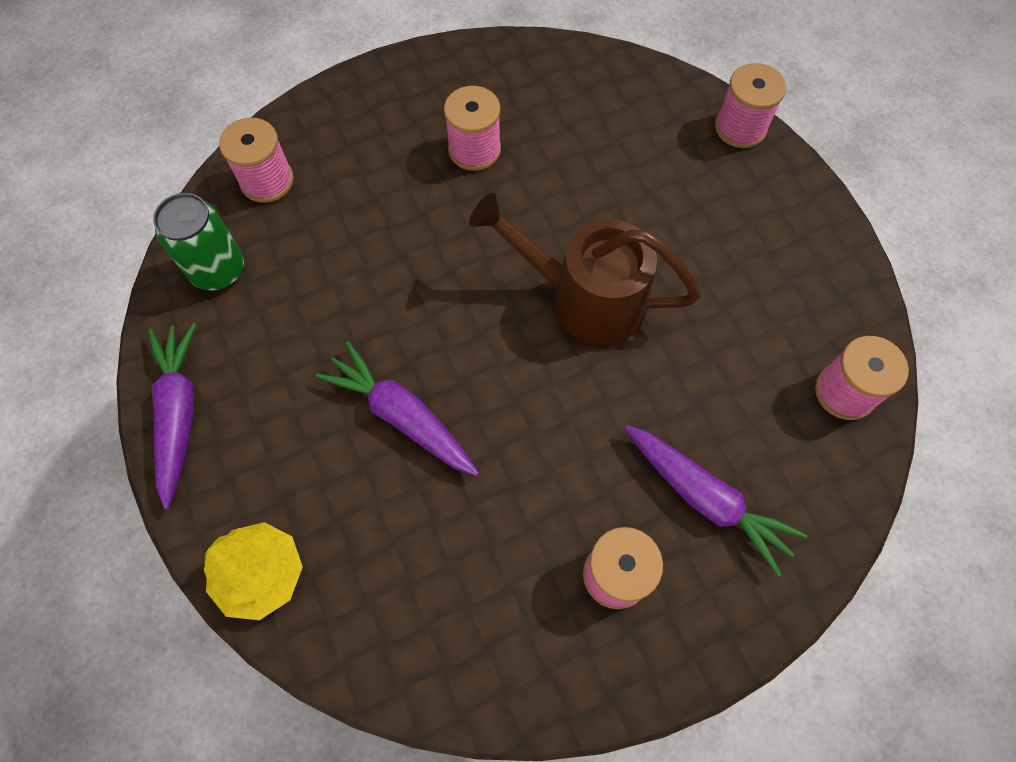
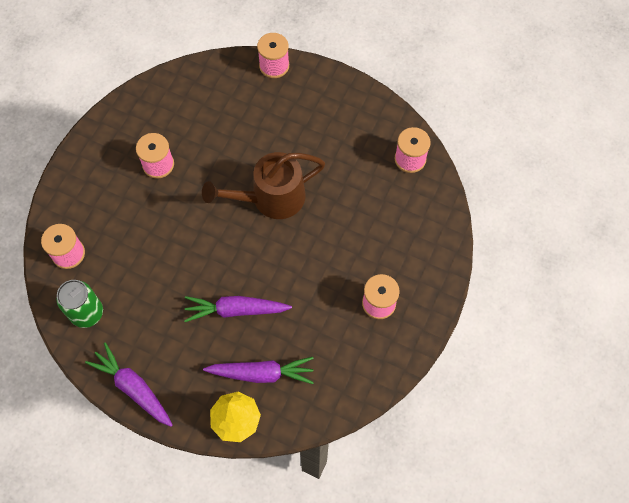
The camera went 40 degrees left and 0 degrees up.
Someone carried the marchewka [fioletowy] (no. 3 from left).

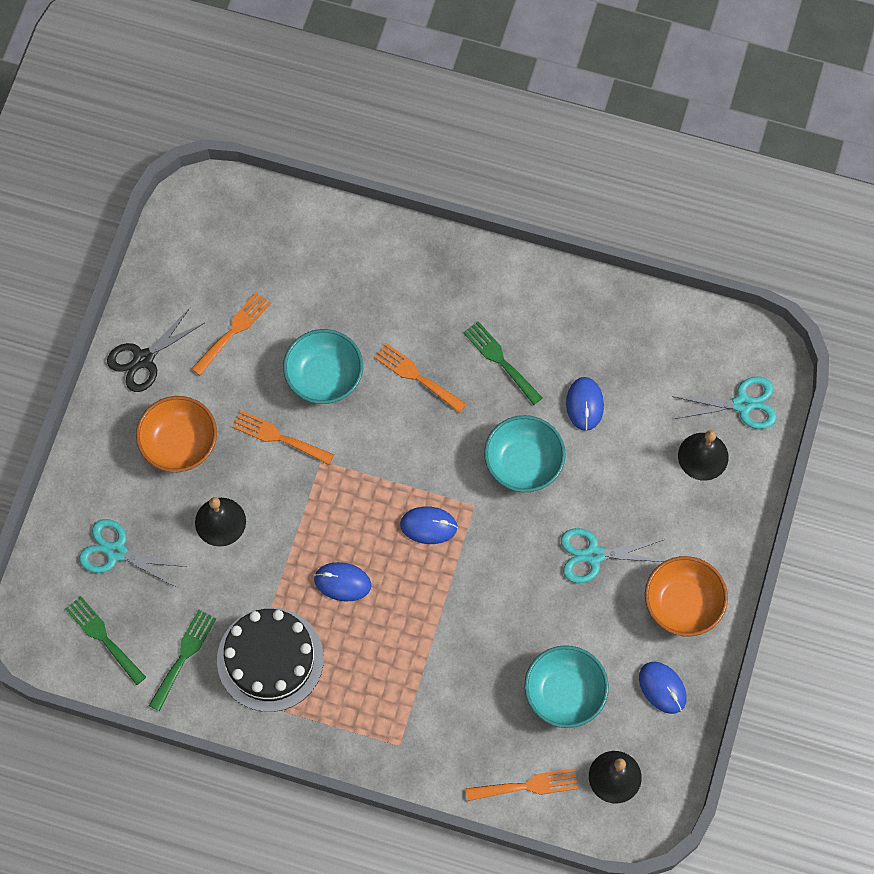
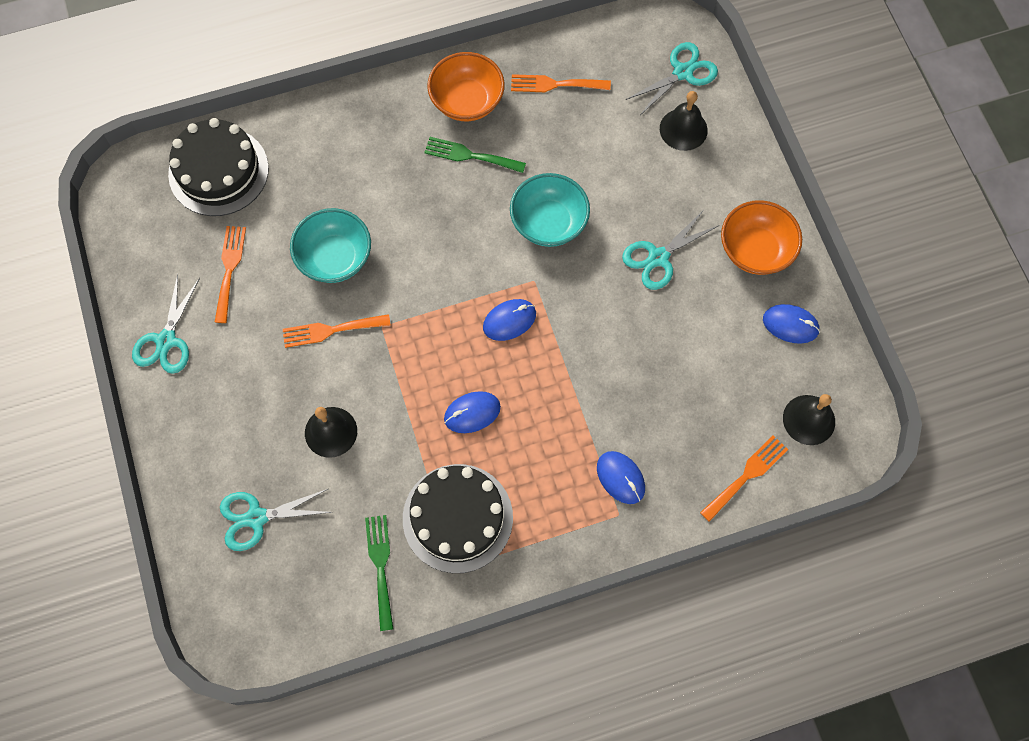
The camera went 35 degrees left and 0 degrees up.
Someone repainted the nożyczki [czarny], which became the nożyczki [turkusowy] (no. 1 from left).
Someone carried the widelec [pomarańczowy] (no. 3 from left).
Someone carried the myszka [niebieski] (no. 3 from left).
Someone carried the miska [pomarańczowy] (no. 1 from left).
Someone took away the widelec [zielony] (no. 1 from left).
Someone took away the miska [turkusowy] (no. 3 from left).
Someone put down the tort [czarny] (no. 1 from left).

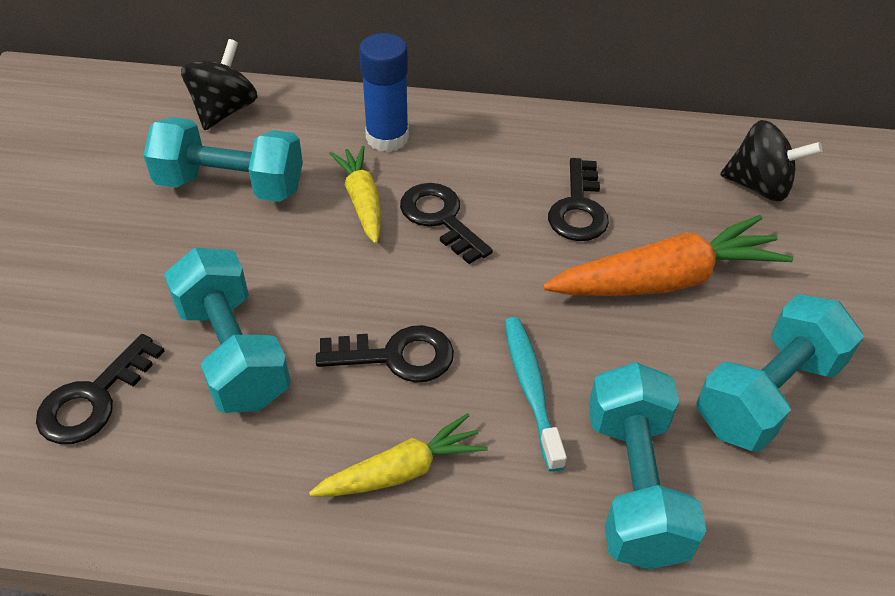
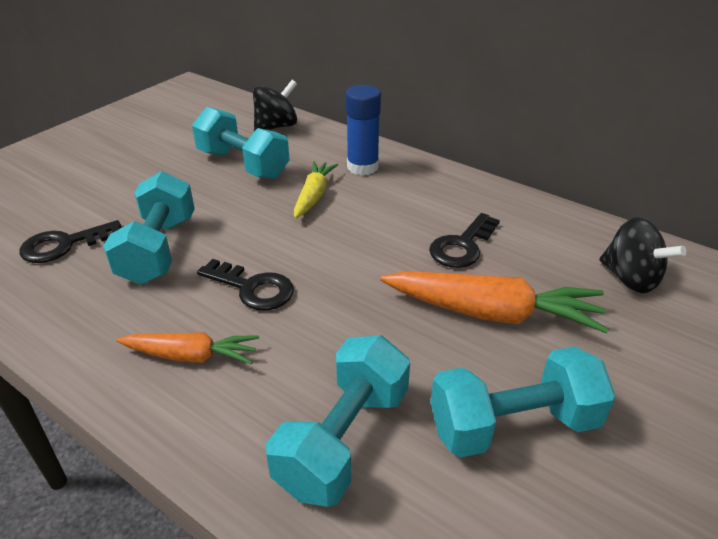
The camera went 30 degrees right and 10 degrees down.
Someone took away the klucz [czarny] (no. 3 from left).
Someone took away the szczoteczka do zębów [turkusowy].
Someone repainted the marchewka [żółty] (no. 2 from left), which became the marchewka [pomarańczowy] (no. 1 from left).

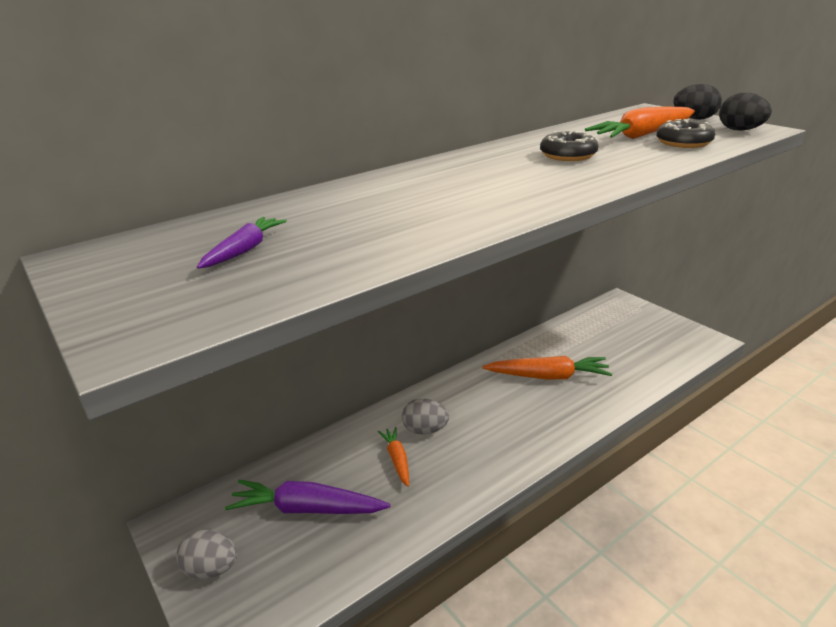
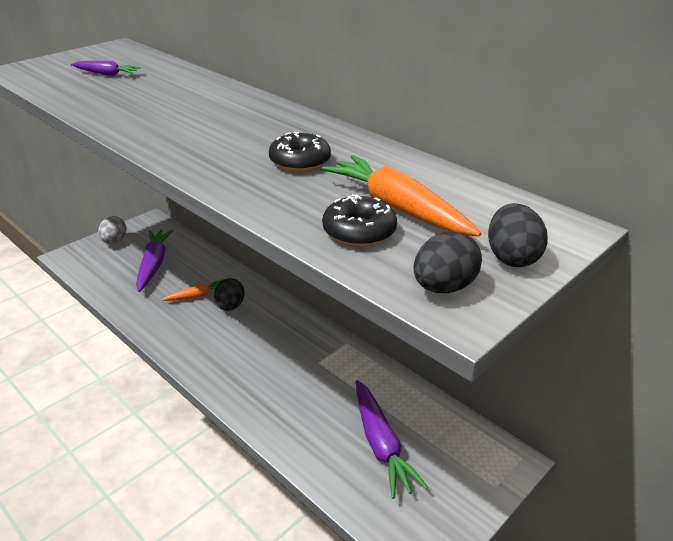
The camera went 80 degrees right and 5 degrees up.
Someone took away the marchewka [pomarańczowy] (no. 2 from left).
Someone repainted the jajko [szary] (no. 2 from left), which became the jajko [czarny] (no. 1 from left).
Someone put down the marchewka [fioletowy] (no. 3 from left).

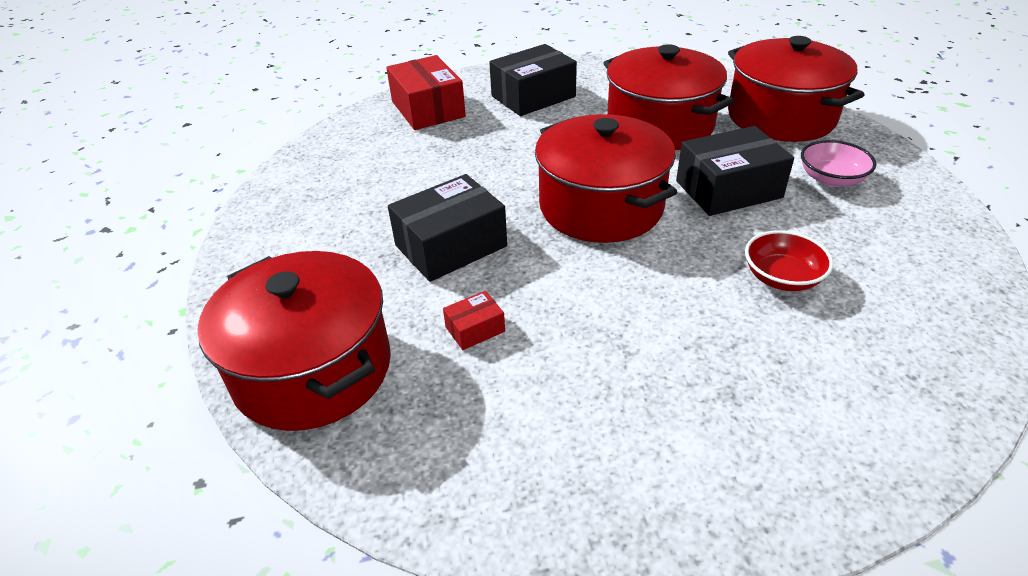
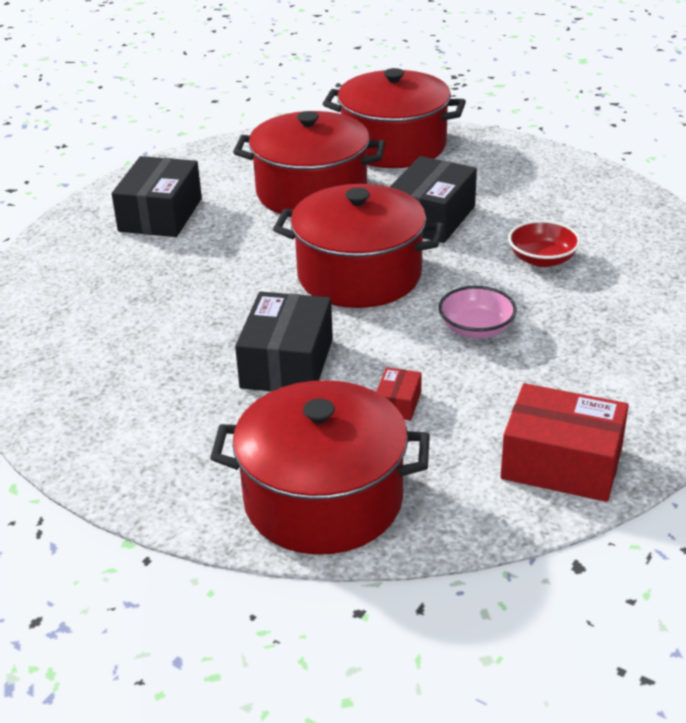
The camera went 45 degrees left and 5 degrees down.
Someone carried the pudełko [czerwony] (no. 1 from left in the first image).
Someone carried the miska [różowy].

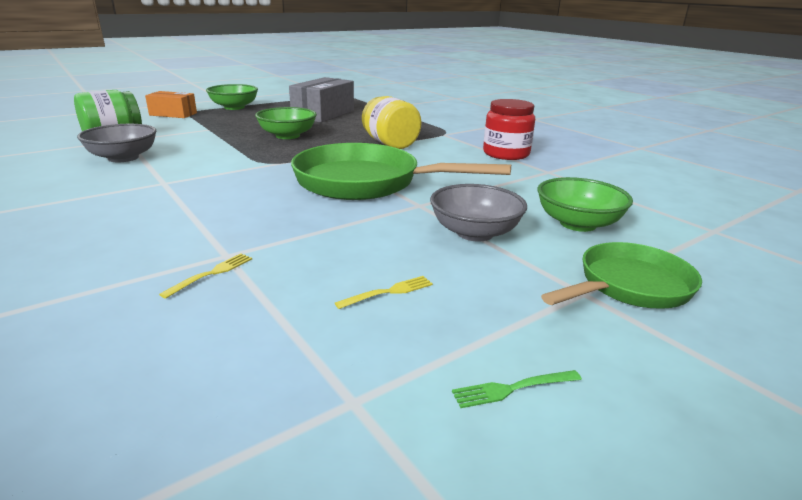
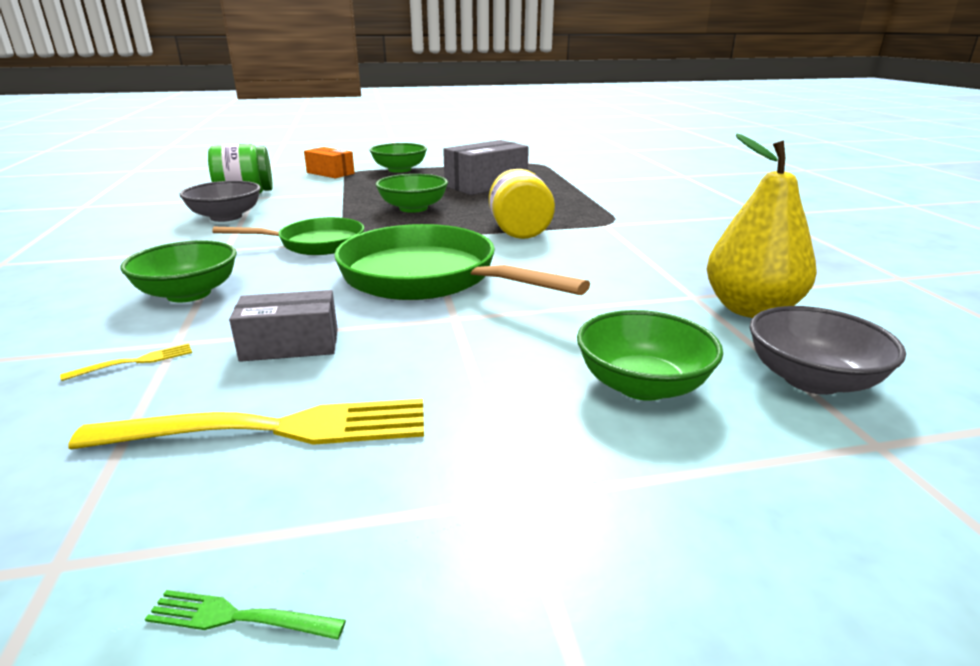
The camera went 25 degrees right and 0 degrees up.
Someone took away the słoik [czerwony].
Someone carried the miska [szary] (no. 2 from left).
Someone carried the patelnia [zielony] (no. 2 from left in the first image).
Someone scaled the widelec [żółty] (no. 2 from left) by 2.45.
Someone put down the gruszka [żółty].
Someone put down the miska [zielony] (no. 1 from left).
Someone put down the pudełko [szary] (no. 1 from left).

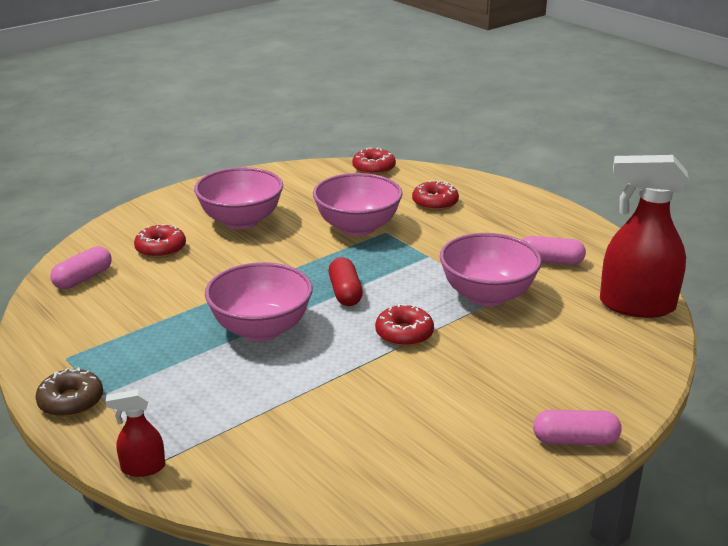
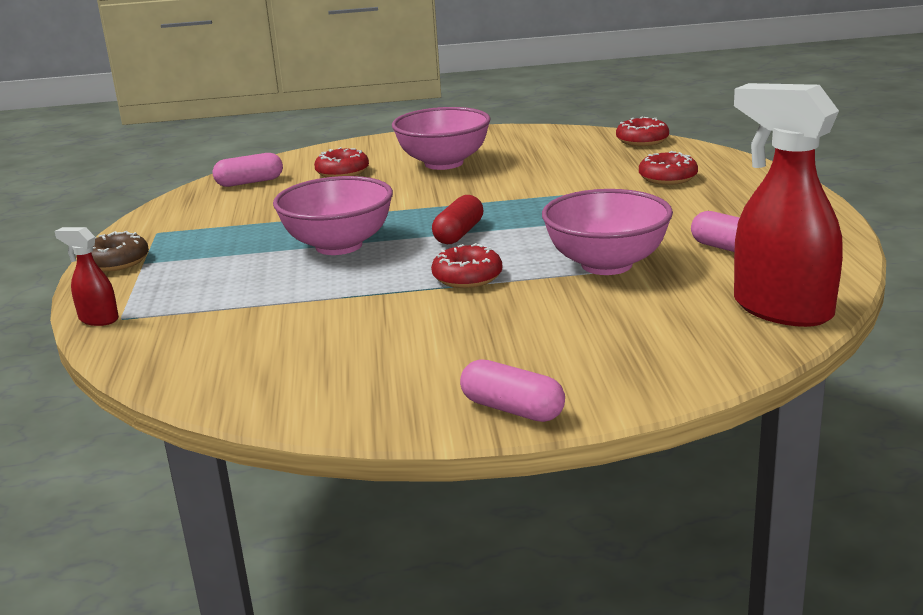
The camera went 35 degrees right and 5 degrees down.
Someone took away the miska [różowy] (no. 3 from left).

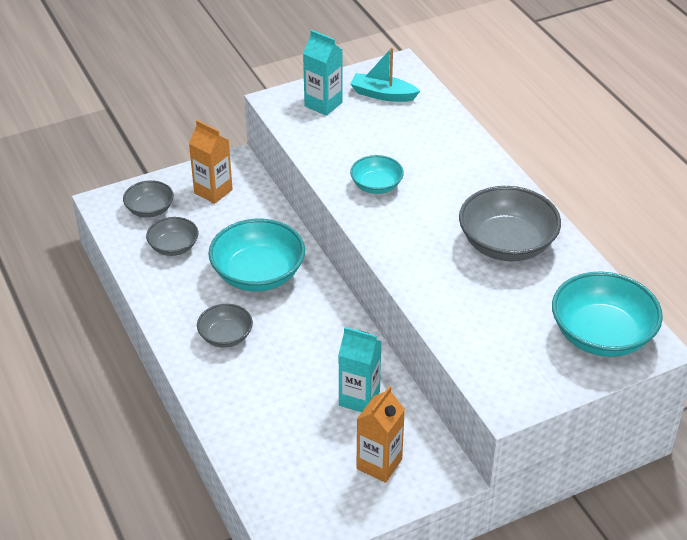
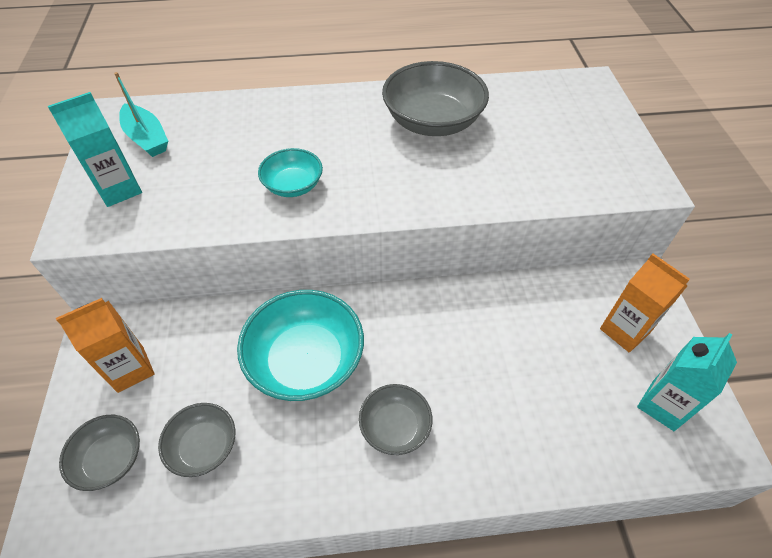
The camera went 70 degrees left and 10 degrees up.
Someone rotated the łódka [turkusowy] by 75 degrees counterclockwise.
Someone took away the miska [turkusowy] (no. 3 from left).
Someone carried the karton mleka [turkusowy] (no. 2 from left).

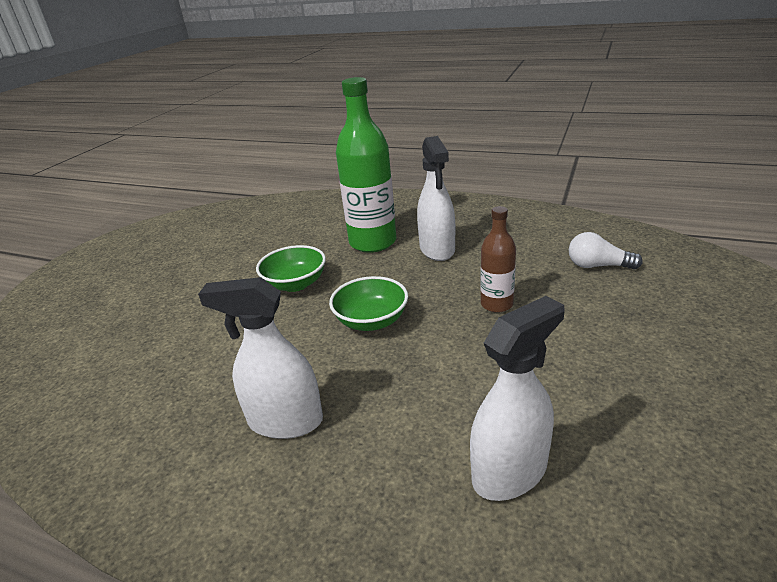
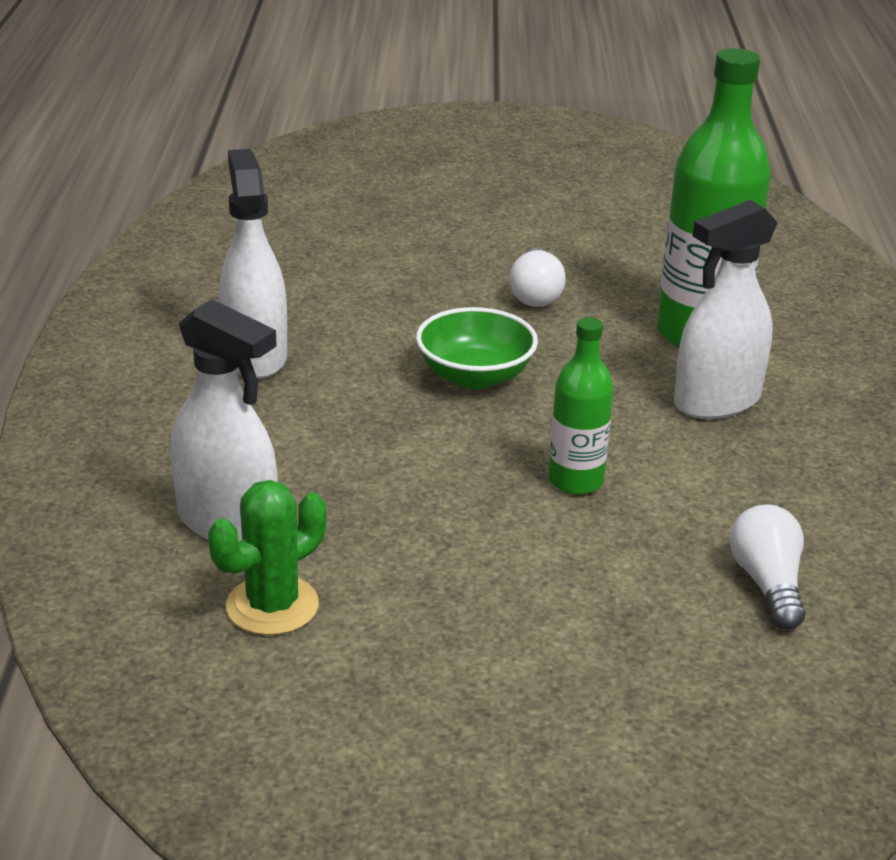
The camera went 65 degrees right and 0 degrees up.
Someone repainted the butelka [brązowy], which became the butelka [zielony] (no. 1 from left).
Someone swapped the miska [zielony] (no. 1 from left) for the żarówka [biały] (no. 1 from left).
Someone put down the kaktus [zielony].

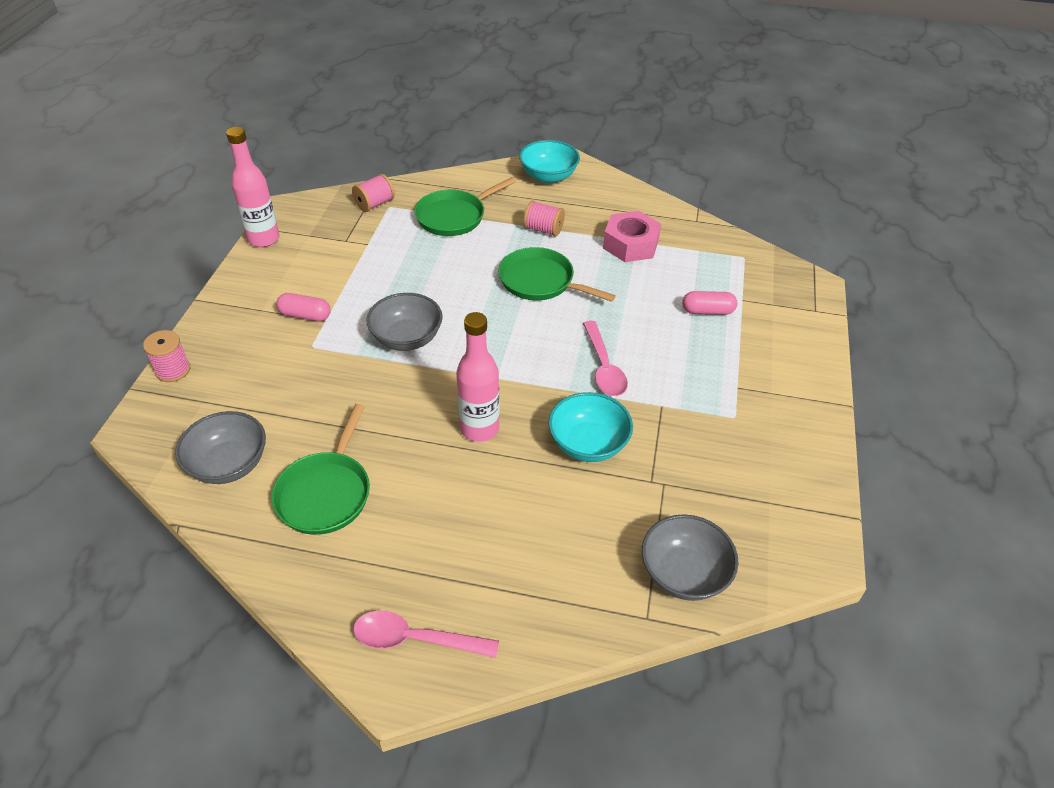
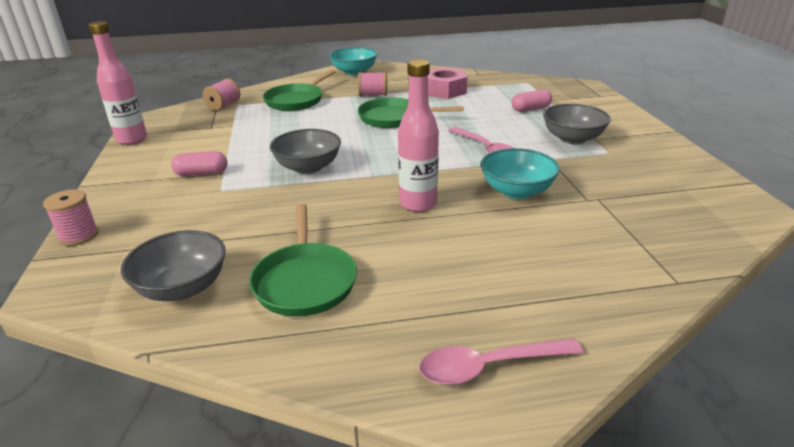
The camera went 20 degrees left and 15 degrees down.
Someone carried the miska [szary] (no. 3 from left).

